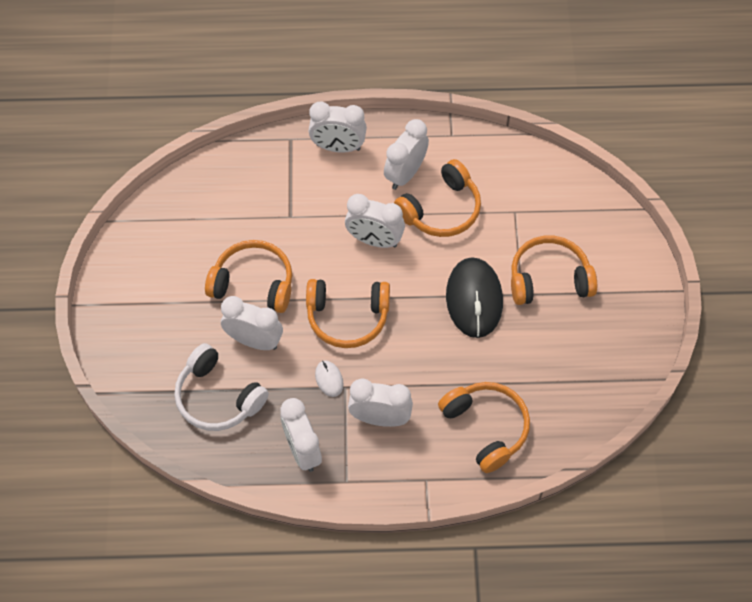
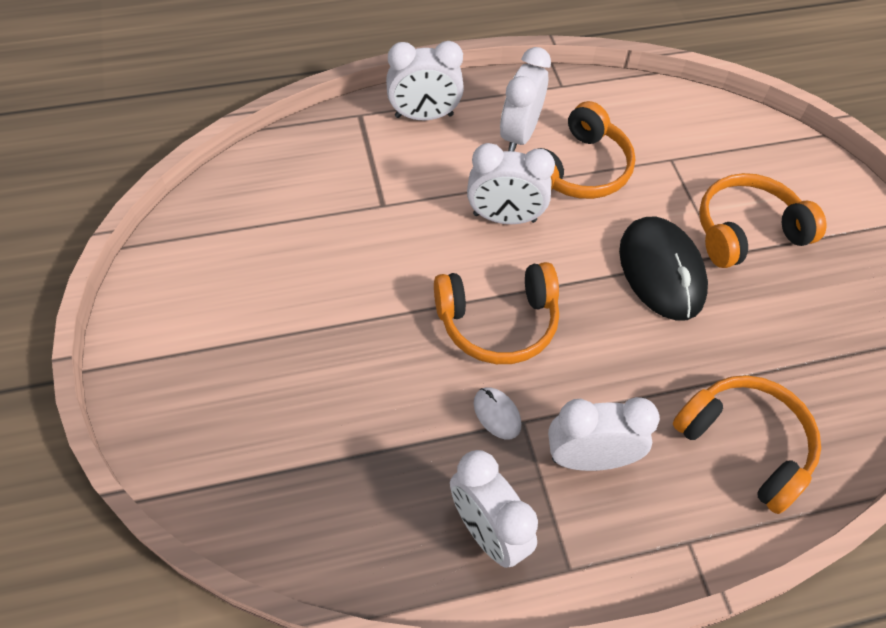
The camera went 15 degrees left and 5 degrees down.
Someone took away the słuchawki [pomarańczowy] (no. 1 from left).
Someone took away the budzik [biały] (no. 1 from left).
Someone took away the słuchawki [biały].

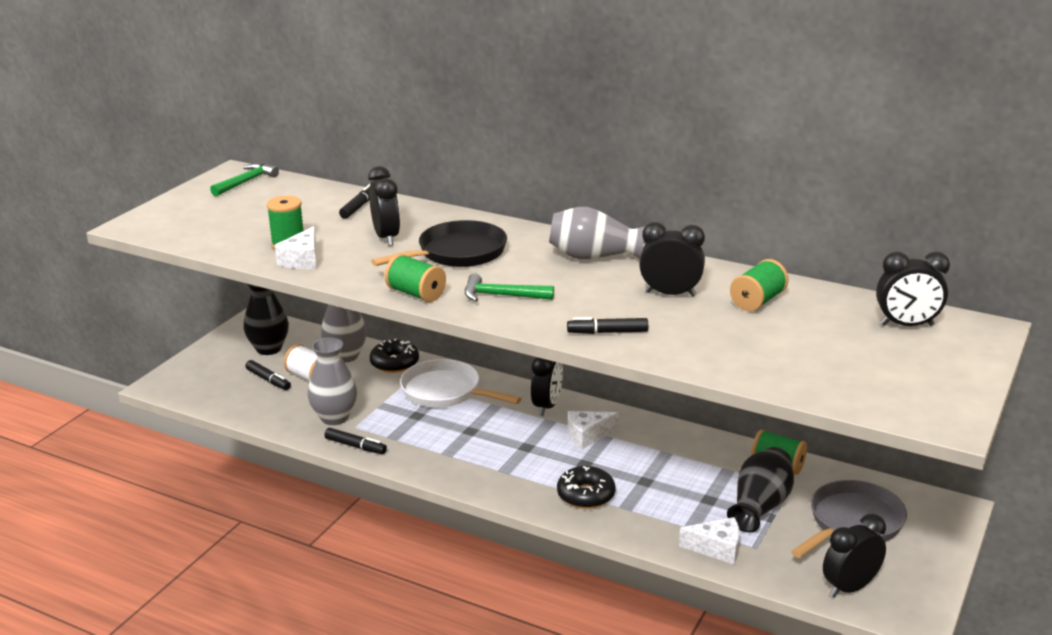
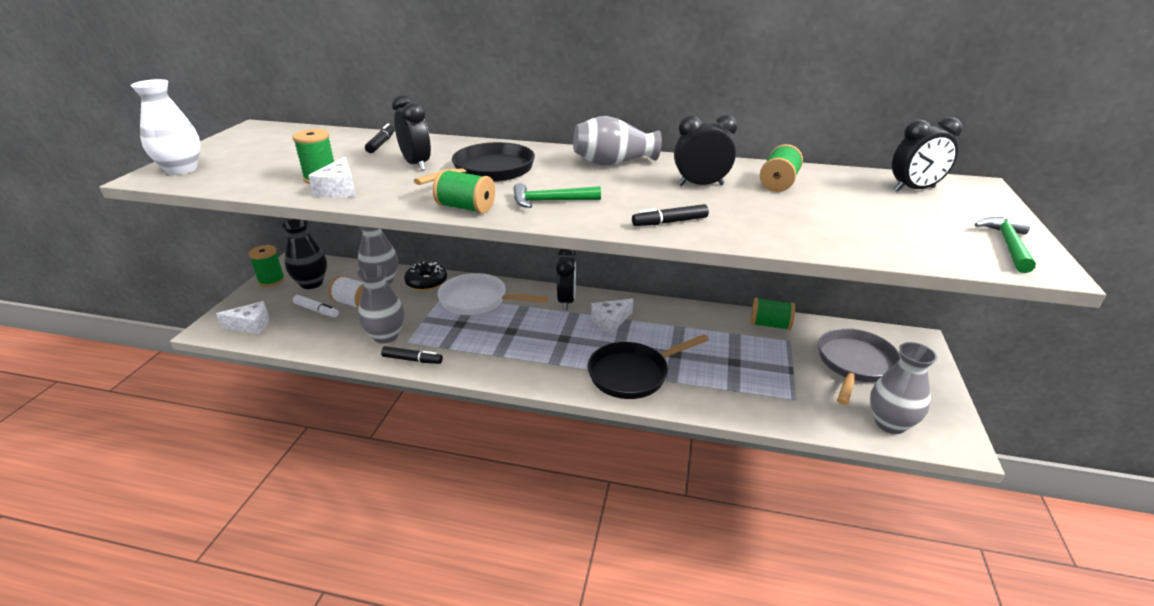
The camera went 15 degrees left and 5 degrees up.
Someone carried the młotek [zielony] (no. 1 from left in the first image).
Someone repainted the flamaster [czarny] (no. 1 from left), which became the flamaster [biały].
Someone took away the wazon [czarny] (no. 2 from left).
Someone swapped the donut [czarny] (no. 2 from left) for the patelnia [czarny] (no. 2 from left).
Someone swapped the budzik [czarny] (no. 4 from left) for the wazon [szary] (no. 4 from left).
Someone carried the ser [biały] (no. 3 from left in the first image).
Someone put down the wazon [biały].
Someone put down the szpulka [zielony] (no. 1 from left).

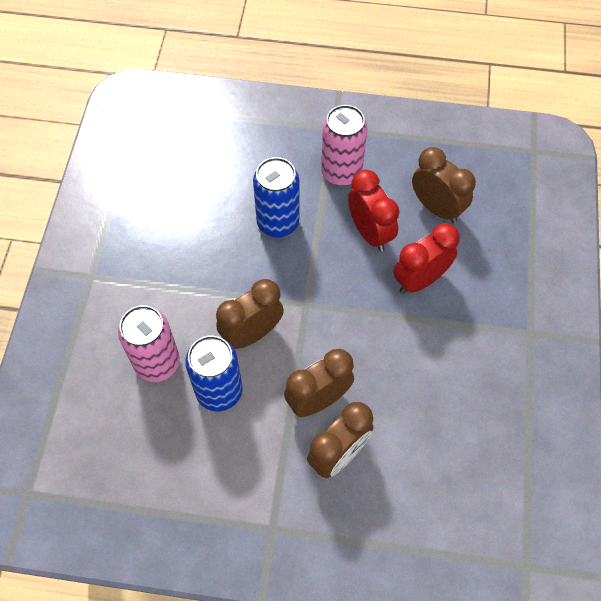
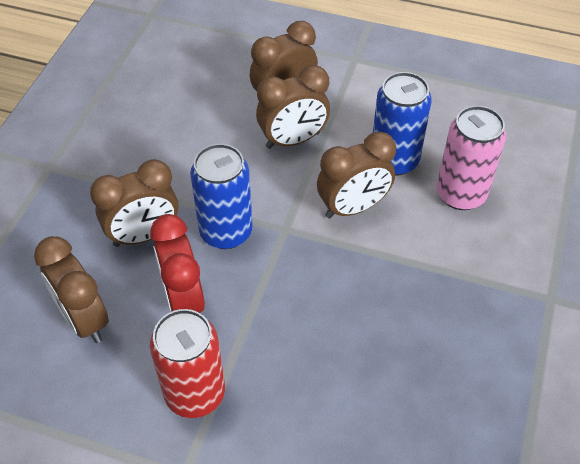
The camera went 170 degrees left and 10 degrees down.
Someone repainted the puszka [różowy] (no. 2 from left), which became the puszka [czerwony].
Someone carried the puszka [niebieski] (no. 2 from left in the first image).
Someone repainted the budzik [czerwony] (no. 2 from left), which became the budzik [brązowy] (no. 2 from left).

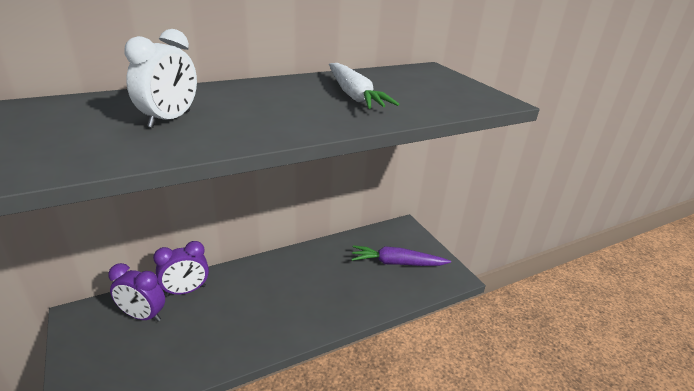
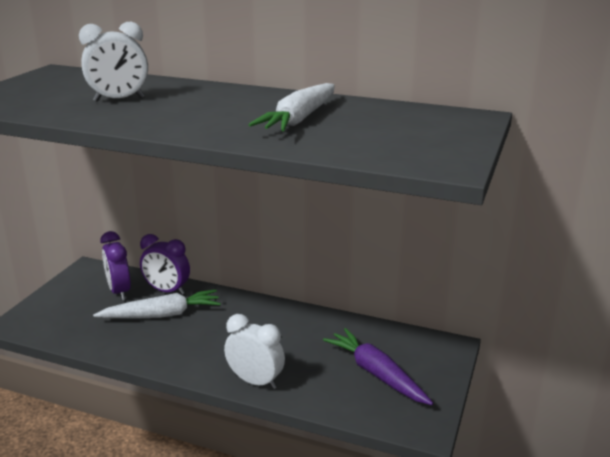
The camera went 50 degrees right and 5 degrees down.
Someone put down the marchewka [biały] (no. 1 from left).
Someone put down the budzik [biały] (no. 2 from left).

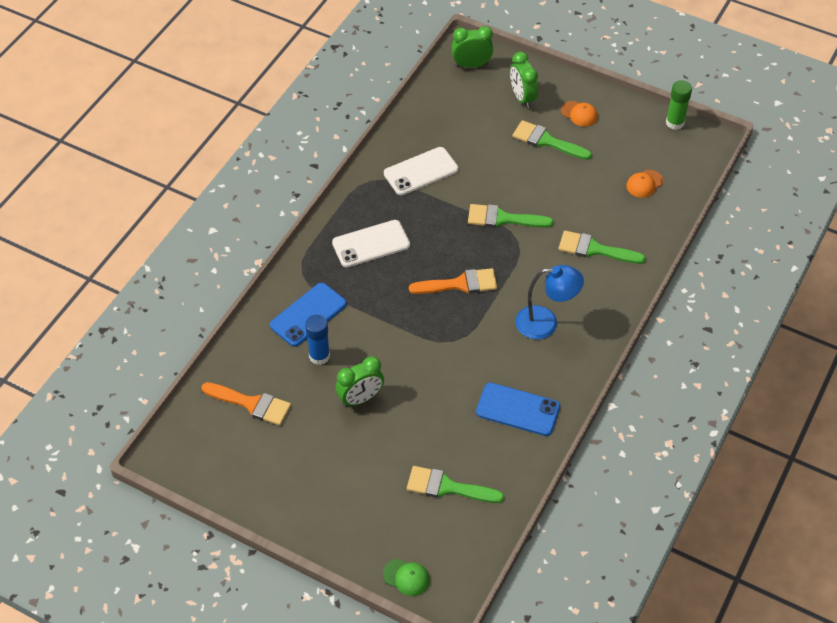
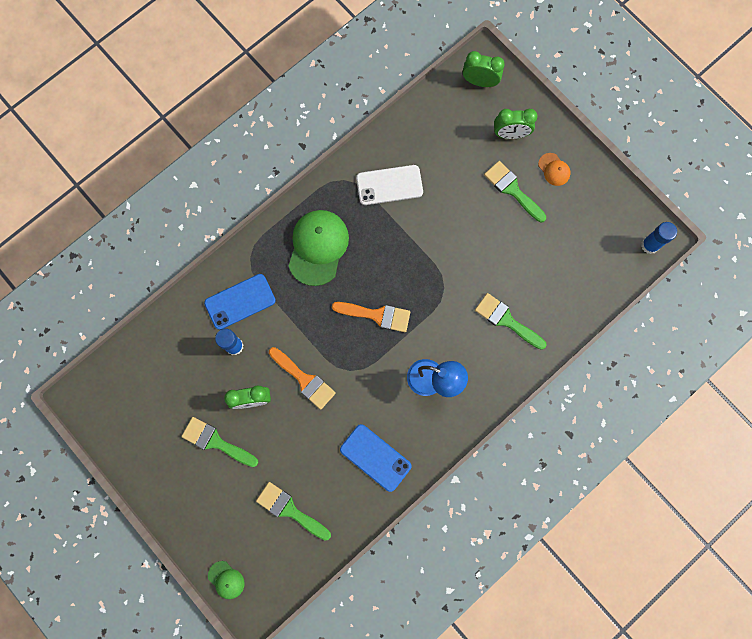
The camera went 20 degrees right and 25 degrees up.
Someone rotated the budzik [zielony] (no. 3 from left) by 90 degrees counterclockwise.
Someone took away the klej w sztyfcie [zielony].
Someone took away the czapka [pomarańczowy] (no. 2 from left).
Someone carried the pędzel [zielony] (no. 2 from left in the first image).
Someone swapped the telefon [biały] (no. 1 from left) for the czapka [zielony] (no. 2 from left).
Someone carried the pędzel [pomarańczowy] (no. 1 from left).
Someone put down the klej w sztyfcie [niebieski] (no. 2 from left).

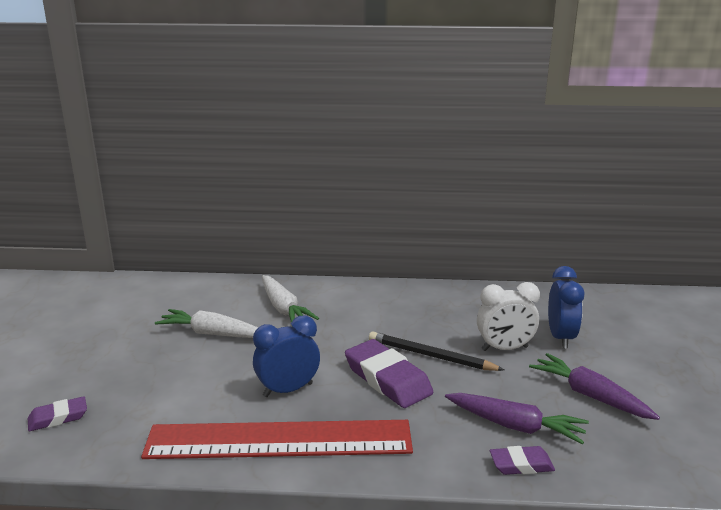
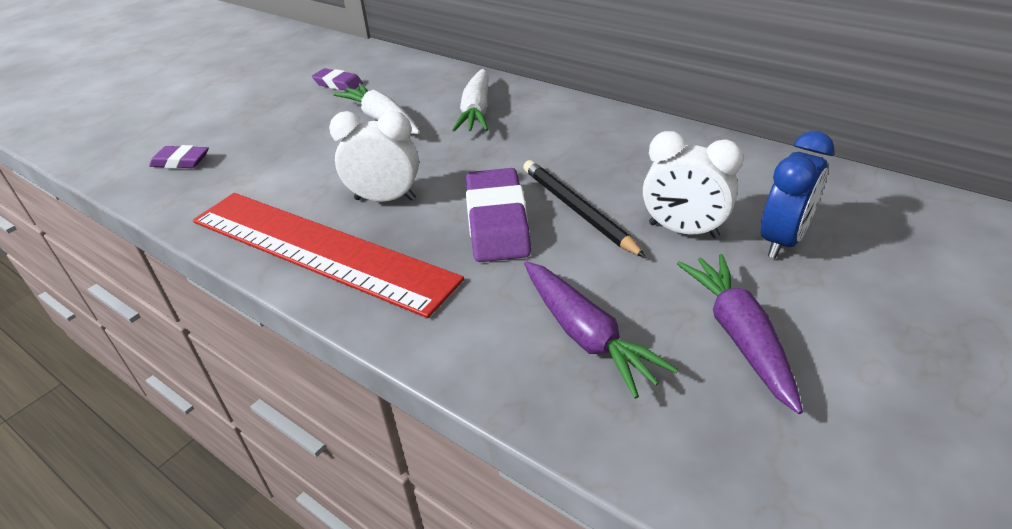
The camera went 35 degrees right and 15 degrees up.
Someone repainted the budzik [niebieski] (no. 1 from left), which became the budzik [biały] (no. 1 from left).
Someone carried the gumka do mazania [fioletowy] (no. 3 from left in the first image).

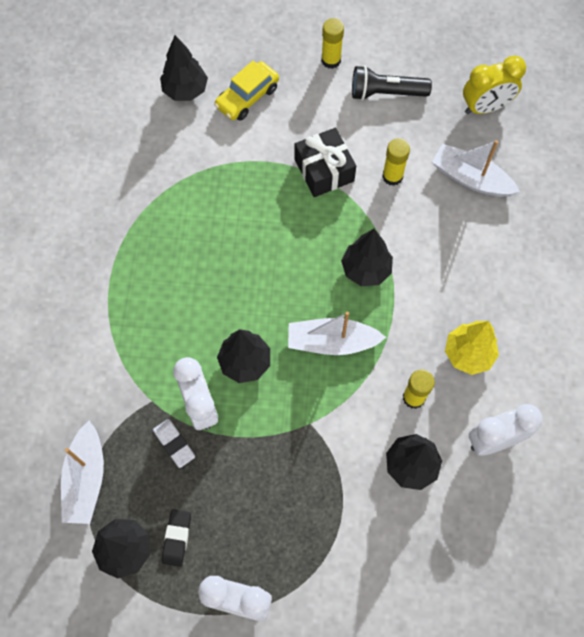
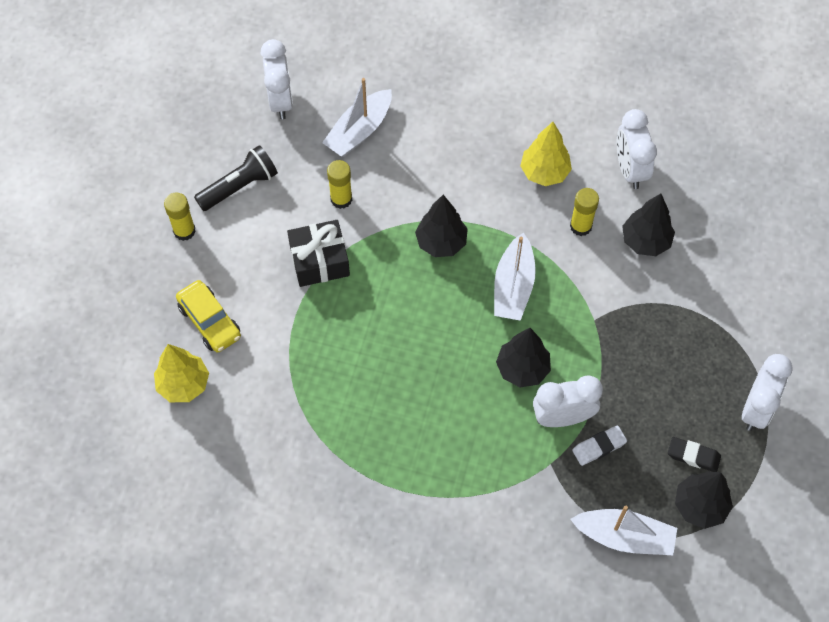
The camera went 80 degrees left and 5 degrees down.
Someone repainted the drzewko [czarny] (no. 2 from left), which became the drzewko [żółty] (no. 1 from left).
Someone repainted the budzik [żółty], which became the budzik [biały] (no. 1 from left).
Someone rotated the latarka [czarny] by 135 degrees counterclockwise.

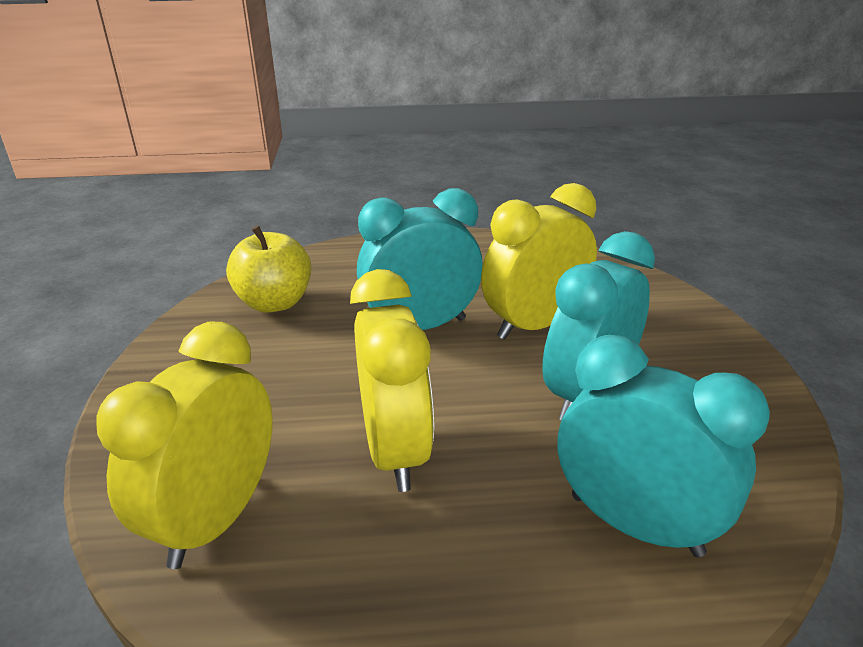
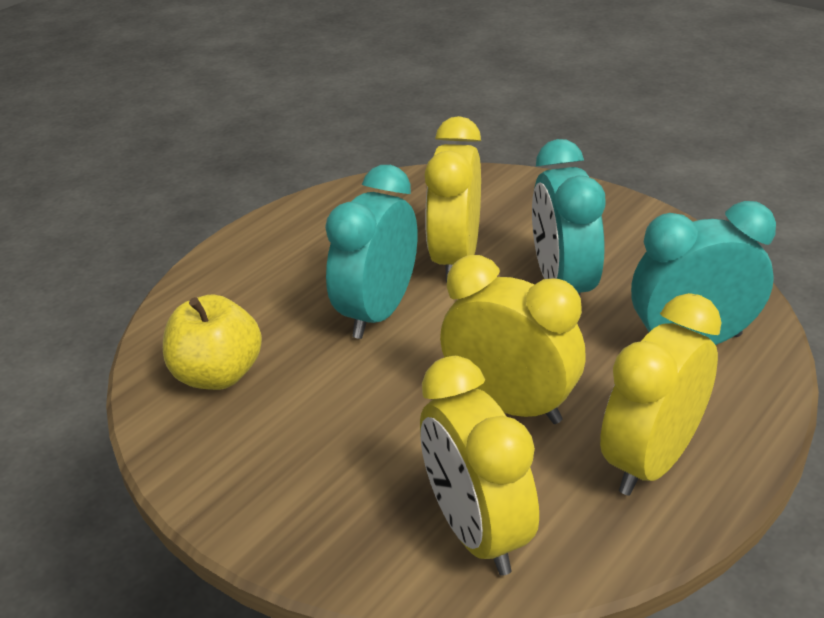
The camera went 45 degrees left and 5 degrees up.
Someone put down the budzik [żółty] (no. 4 from left).

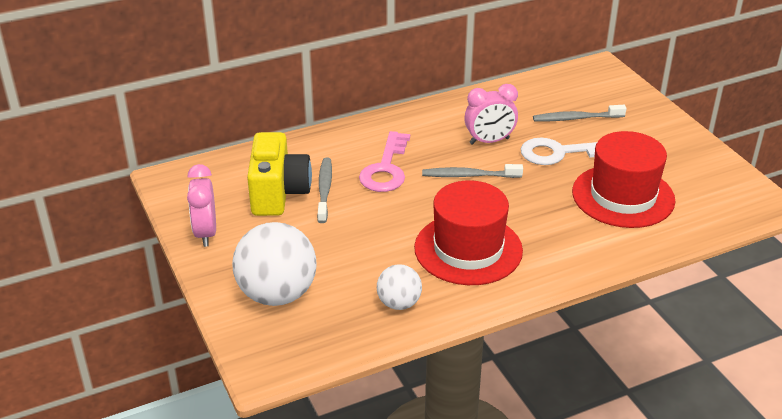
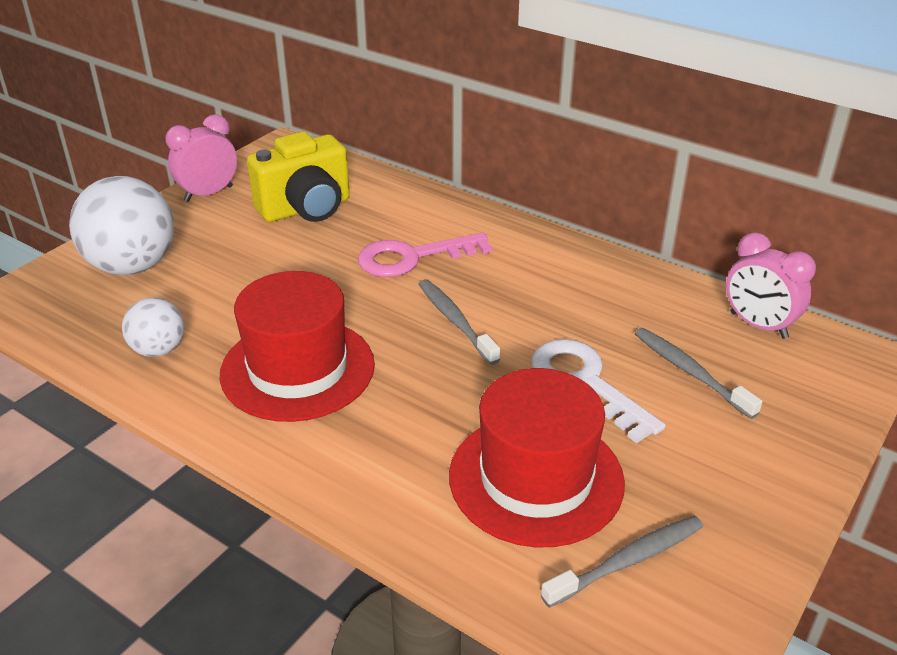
The camera went 60 degrees right and 0 degrees up.
Someone carried the budzik [różowy] (no. 2 from left).
Someone carried the szczoteczka do zębów [szary] (no. 1 from left in the first image).

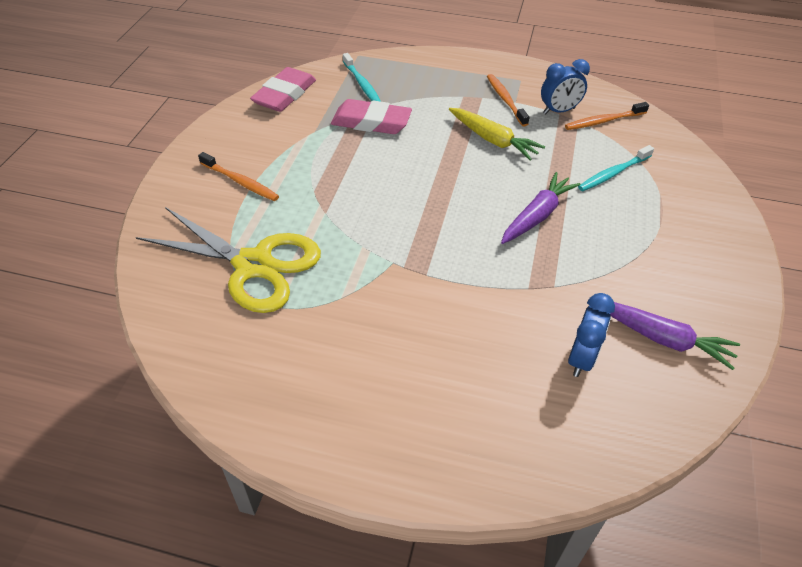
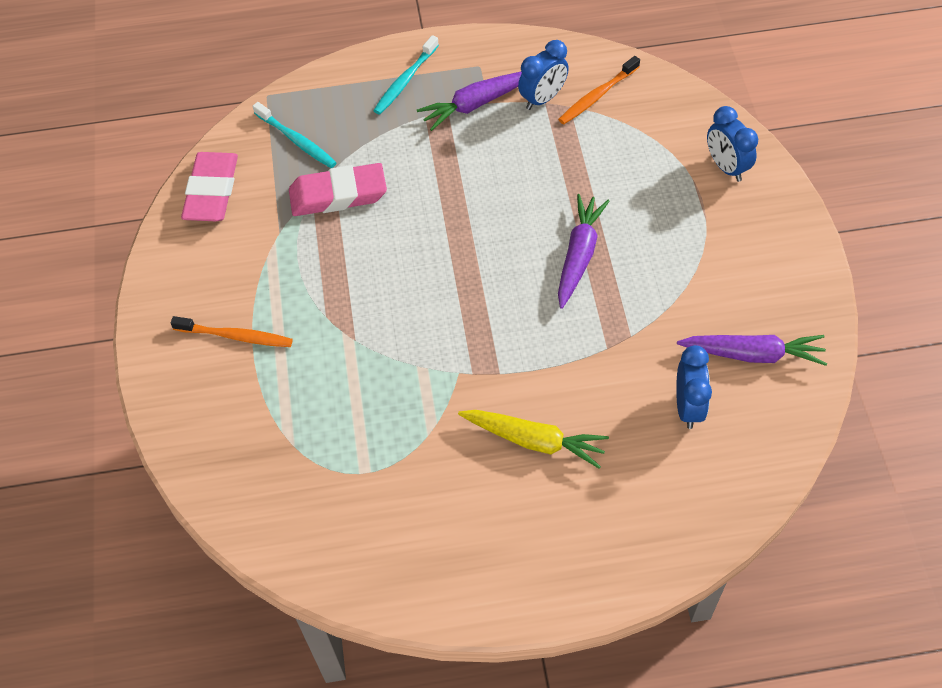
The camera went 20 degrees left and 10 degrees up.
Someone swapped the szczoteczka do zębów [pomarańczowy] (no. 2 from left) for the marchewka [fioletowy] (no. 1 from left).
Someone carried the marchewka [żółty].
Someone carried the szczoteczka do zębów [turkusowy] (no. 2 from left).
Someone took away the nożyczki [żółty].
Someone put down the budzik [niebieski] (no. 3 from left).

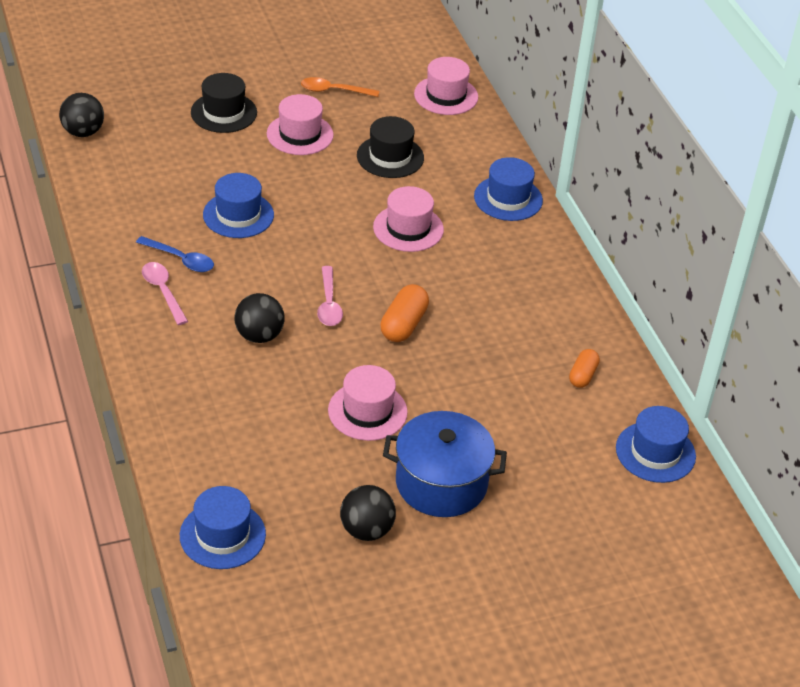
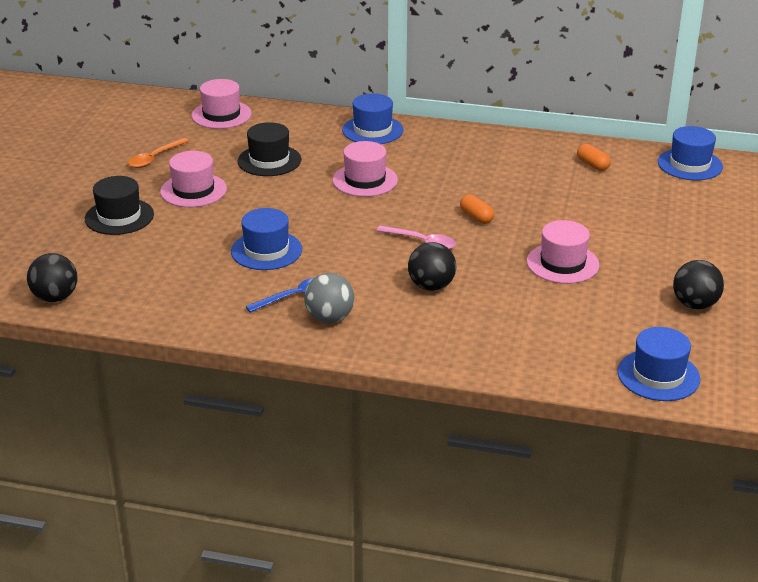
The camera went 55 degrees left and 10 degrees down.
Someone swapped the łyżka [różowy] (no. 1 from left) for the piłka [szary].
Someone scaled the kapsułka [pomarańczowy] (no. 1 from left) by 0.65.
Someone took away the garnek [niebieski].

